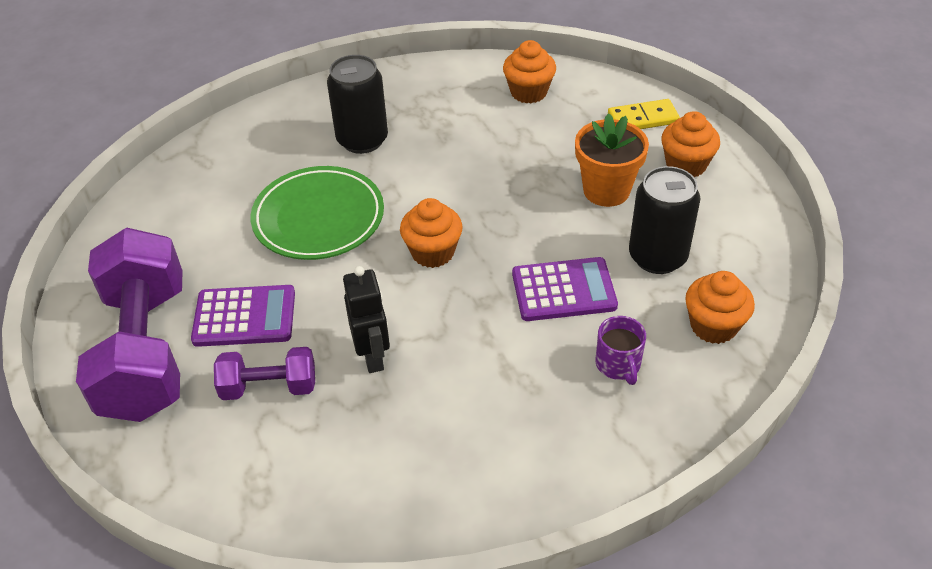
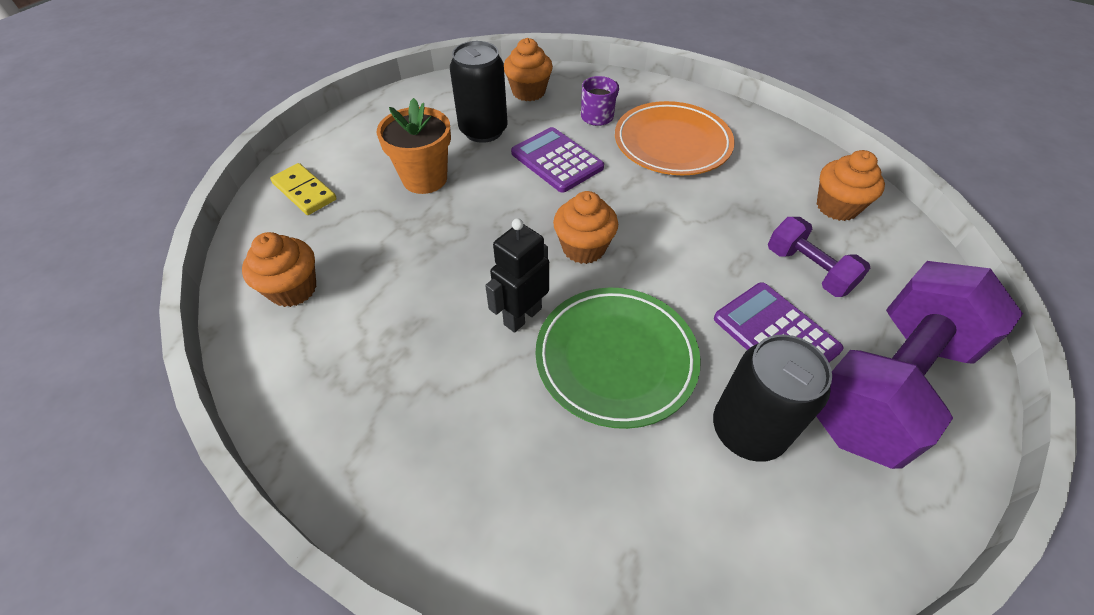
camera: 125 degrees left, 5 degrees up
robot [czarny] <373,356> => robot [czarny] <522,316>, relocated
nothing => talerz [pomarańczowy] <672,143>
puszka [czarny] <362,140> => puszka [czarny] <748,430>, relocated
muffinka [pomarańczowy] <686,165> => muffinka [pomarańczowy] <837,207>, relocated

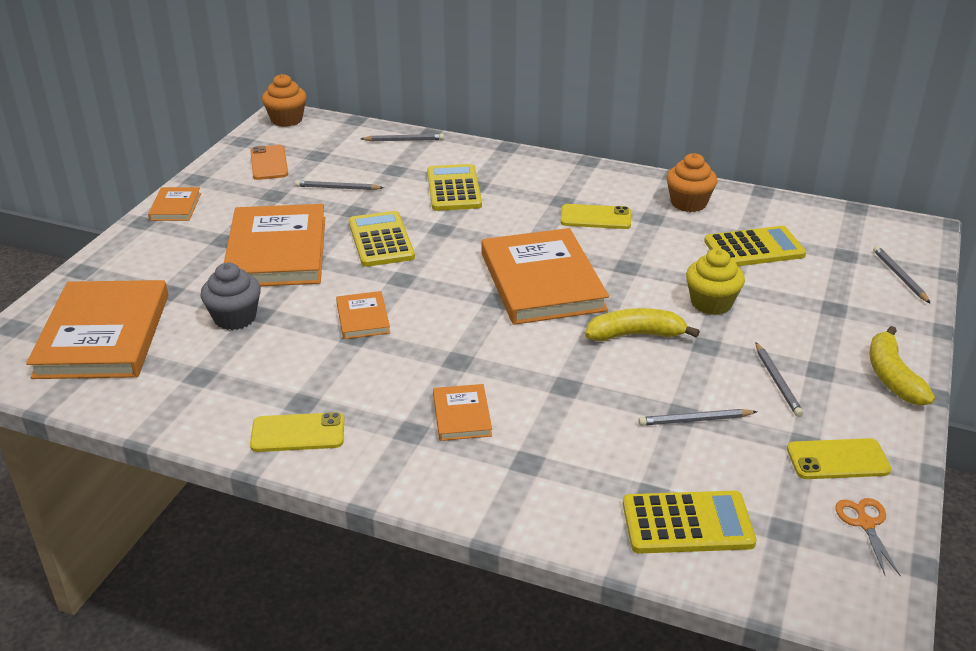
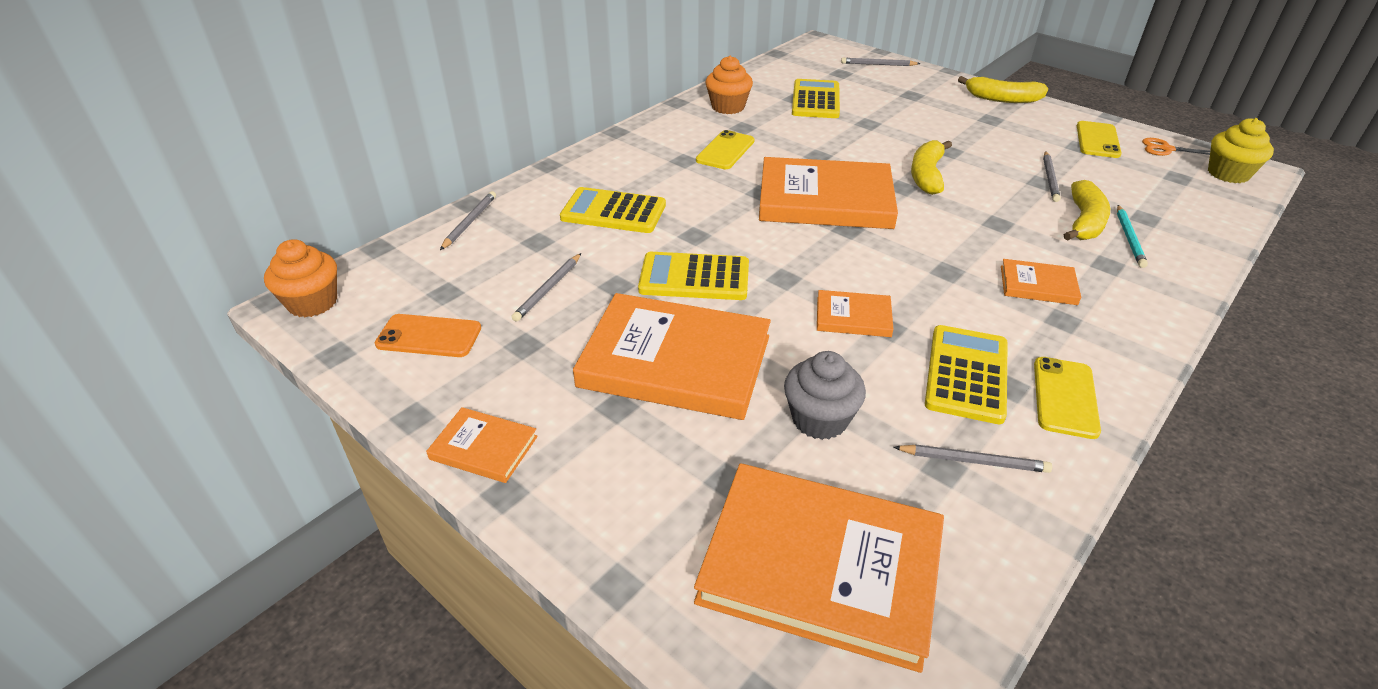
camera: 70 degrees left, 5 degrees up
ołówek [szary] <777,381> => ołówek [szary] <973,461>, relocated
kalkulator [żółty] <687,523> => kalkulator [żółty] <966,374>, relocated
nothing => banan [żółty] <1084,222>
nothing => ołówek [turkusowy] <1129,238>
muffinka [żółty] <711,303> => muffinka [żółty] <1228,174>, relocated

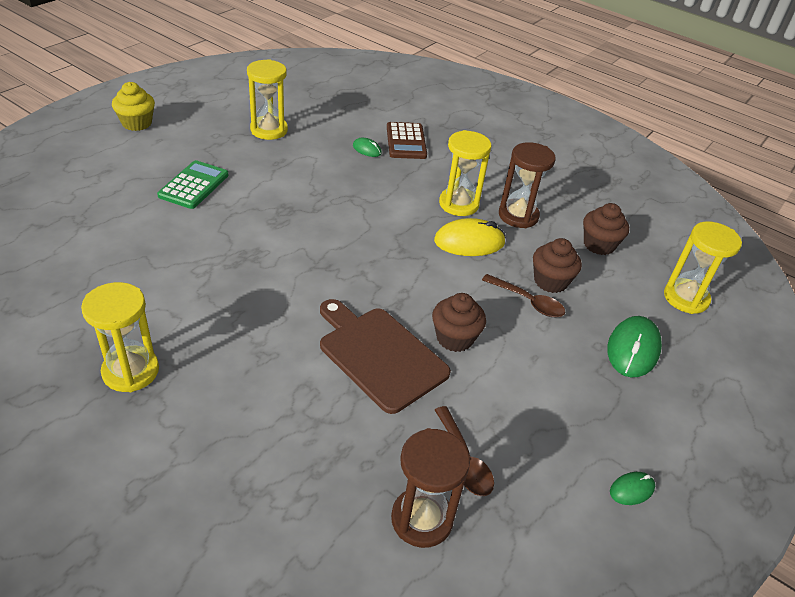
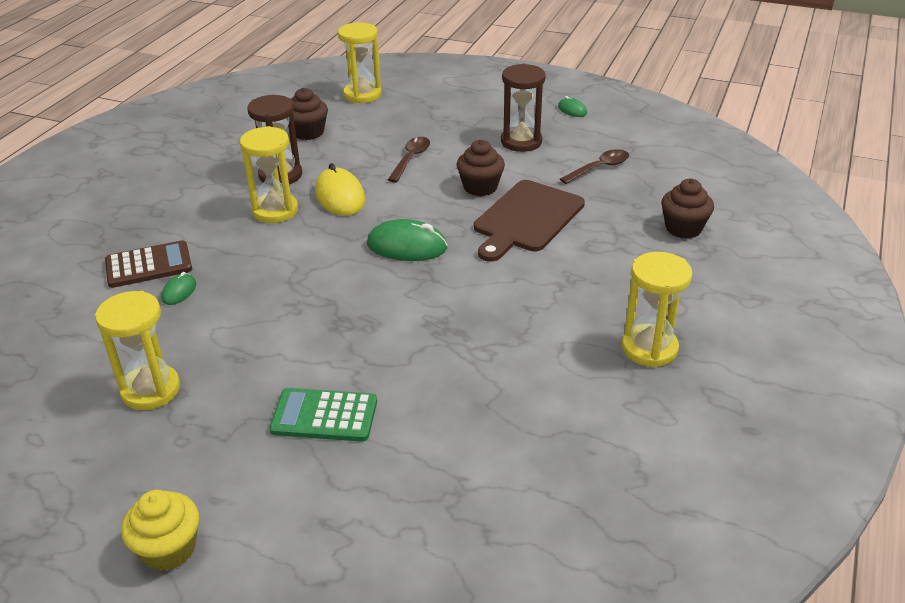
camera: 100 degrees left, 5 degrees down
myszka [zielony] <633,349> => myszka [zielony] <407,246>, relocated
klepsydra [brązowy] <421,519> => klepsydra [brązowy] <521,142>, relocated
muffinka [brązowy] <550,281> => muffinka [brązowy] <683,228>, relocated

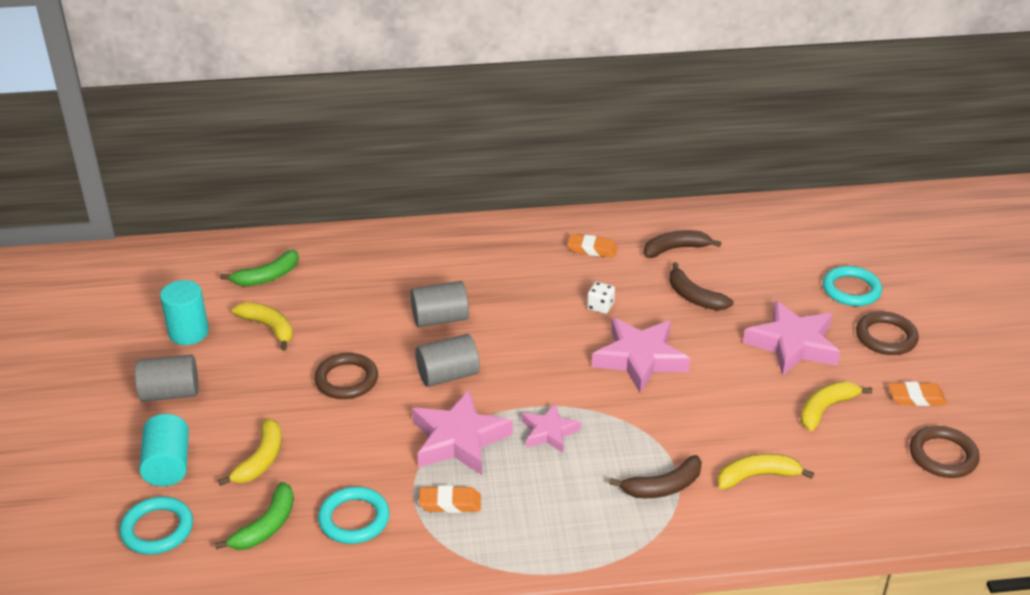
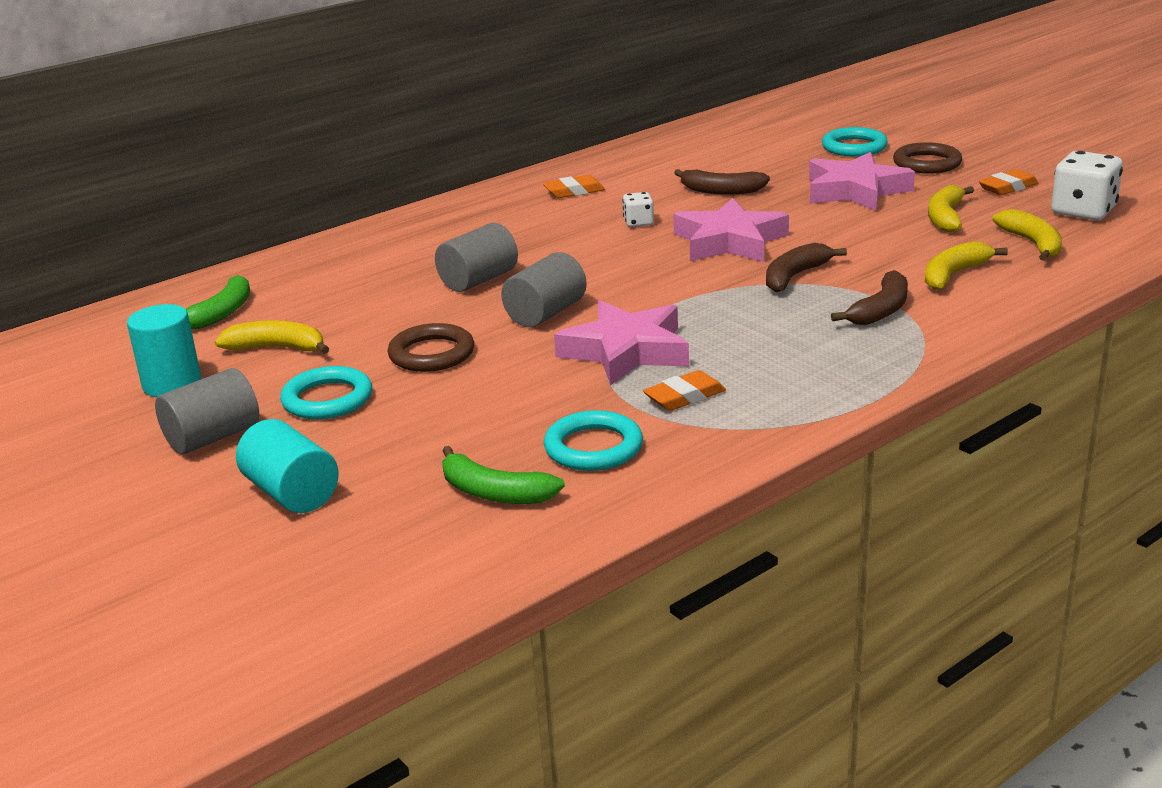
camera: 30 degrees left, 10 degrees down
pierścień [turkusowy] <157,529> => pierścień [turkusowy] <327,399>, relocated
banan [zielony] <266,526> => banan [zielony] <494,492>, 120 degrees clockwise
banan [brązowy] <675,249> => banan [brązowy] <795,276>, relocated
banan [żółty] <261,460> => banan [żółty] <1032,244>, relocated
pierścień [brązowy] <943,456> => kostka do gry [biały] <1083,211>
gwiazda [różowy] <549,432> => nothing

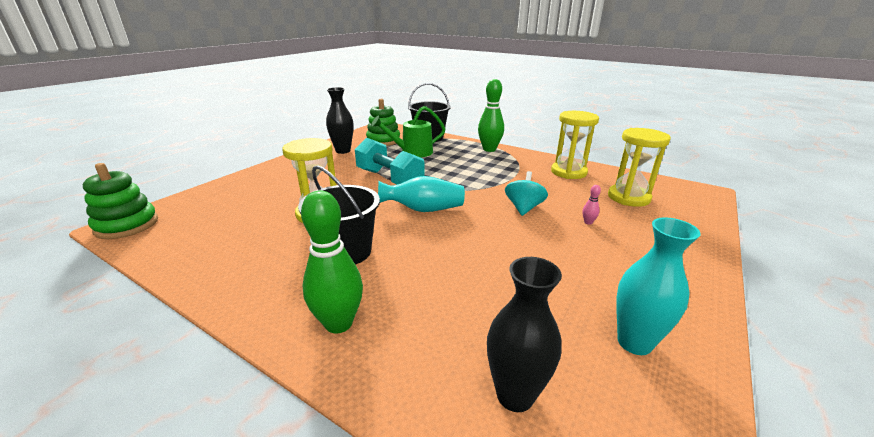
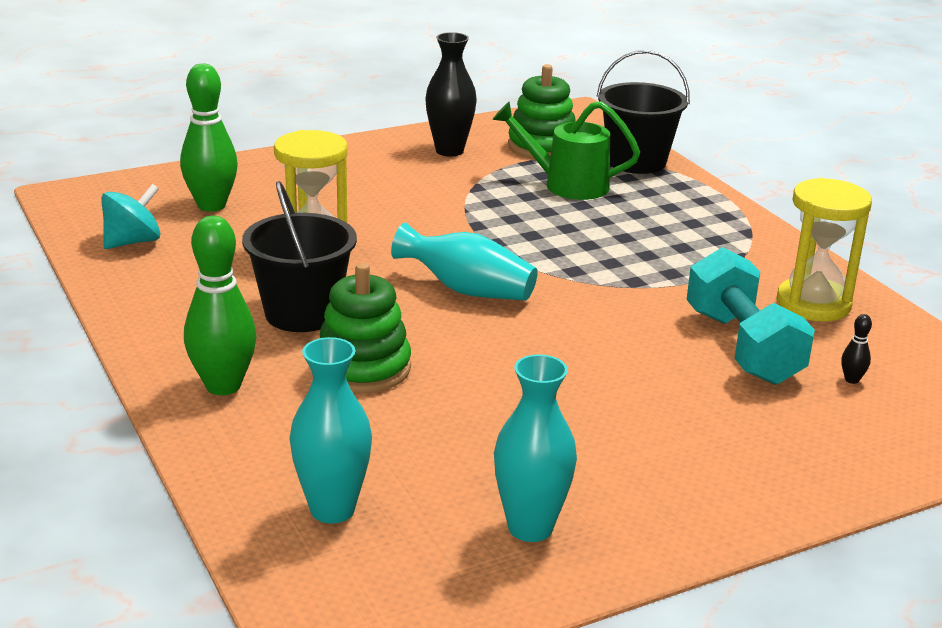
camera: 30 degrees right, 0 degrees up
bączek [turkusowy] <523,208> => bączek [turkusowy] <133,242>, relocated
kręgiel [zielony] <489,149> => kręgiel [zielony] <211,205>, relocated
wazon [czarny] <515,395> => wazon [turkusowy] <332,509>
zabawka nakładanka [zielony] <127,225> => zabawka nakładanka [zielony] <363,368>, relocated
hantel [turkusowy] <389,179> => hantel [turkusowy] <743,347>, relocated
klepsydra [żółty] <628,197> => kręgiel [czarny] <852,380>
kręgiel [różowy] <588,222> => nothing

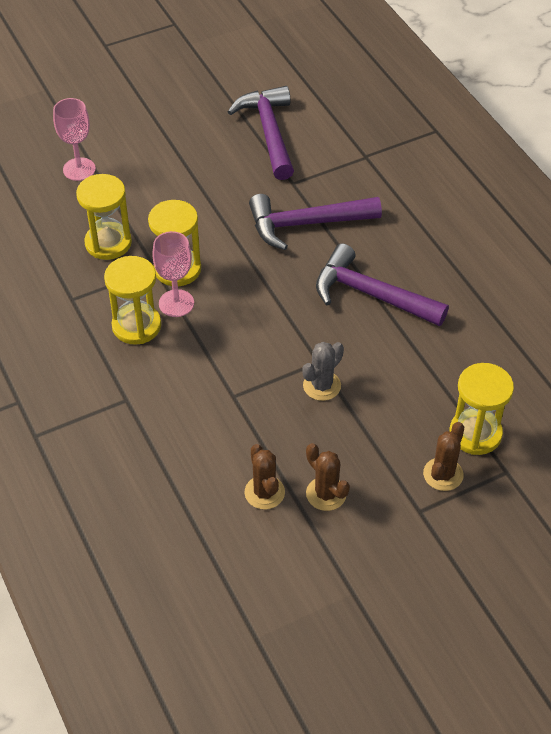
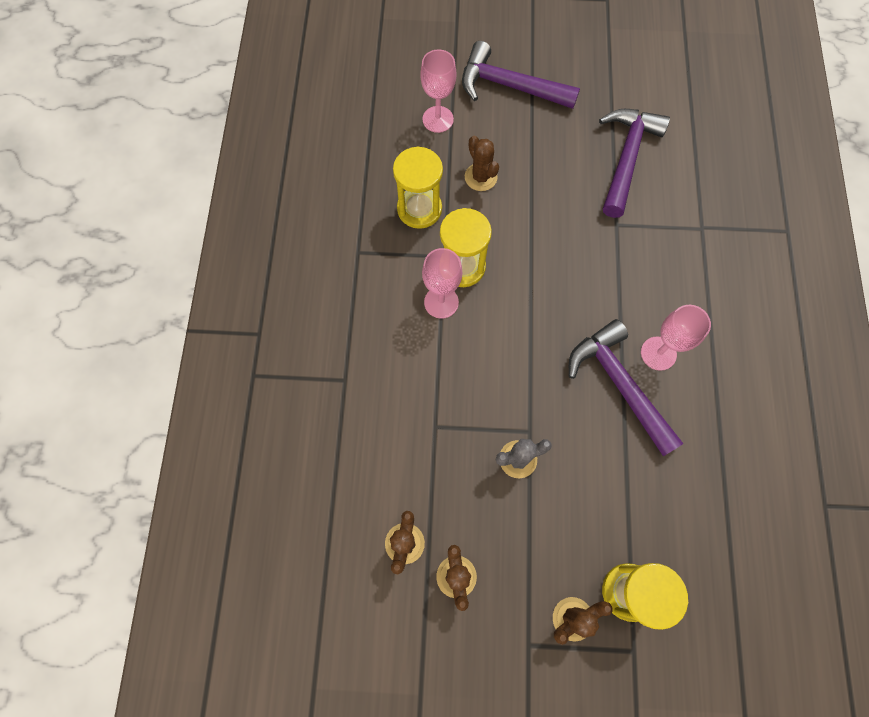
camera: 30 degrees right, 20 degrees up
młotek [fioletowy] <306,224> => młotek [fioletowy] <509,86>, relocated
nothing => kaktus [brązowy] <480,177>
nothing => kielich [różowy] <658,353>
klepsydra [żółty] <136,326> => nothing

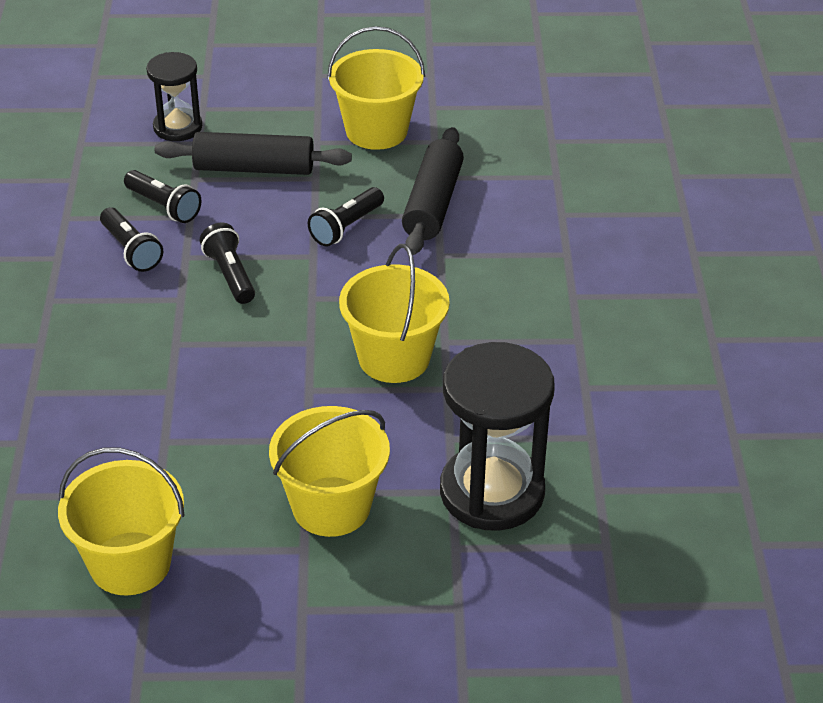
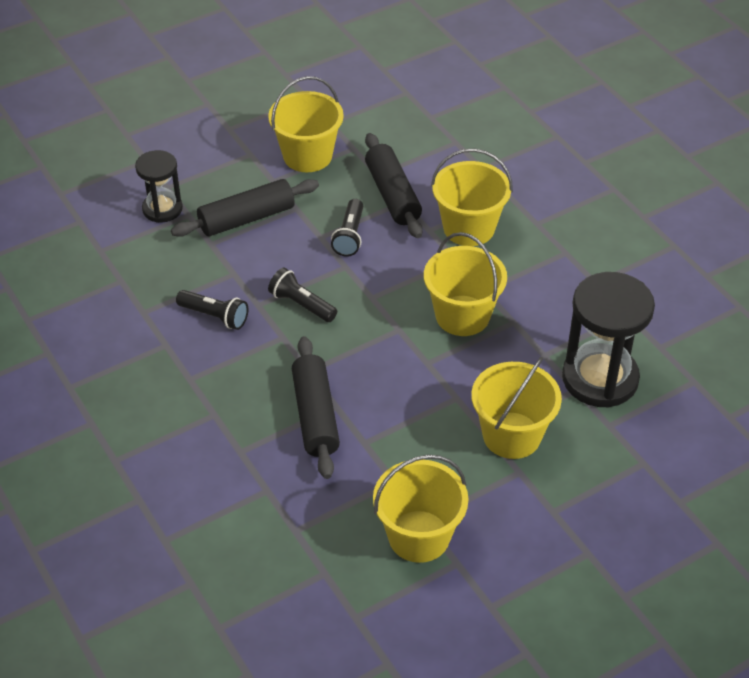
camera: 30 degrees left, 5 degrees up
nothing => wałek do ciasta [czarny] <315,415>
nothing => wiadro [żółty] <469,228>
latarka [czarny] <164,206> => nothing

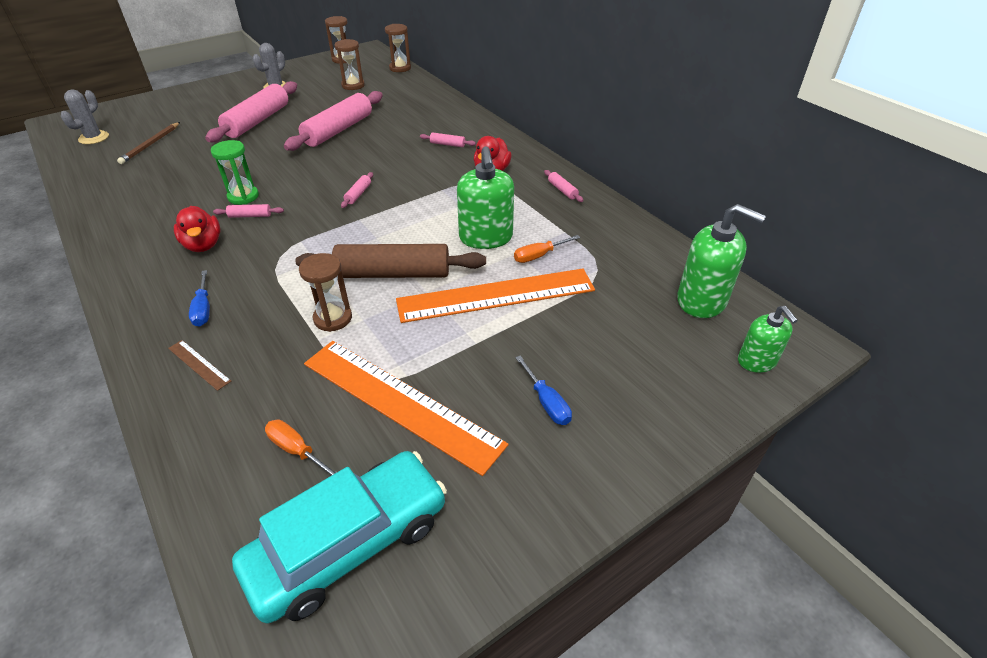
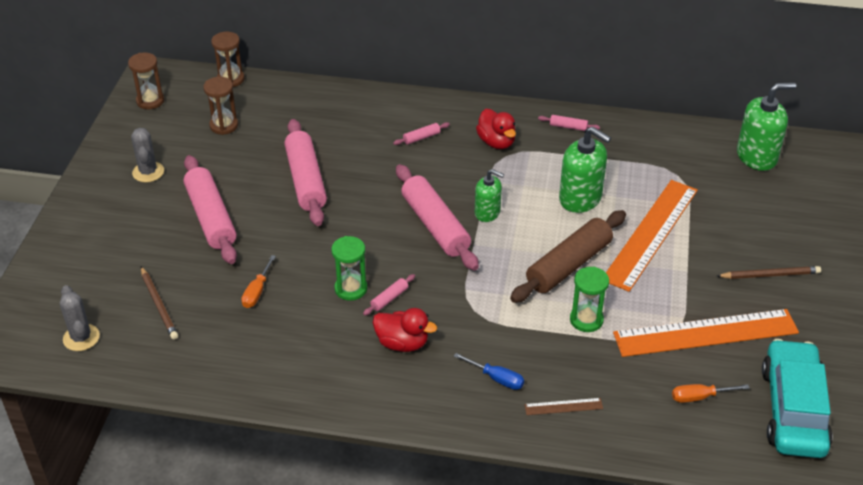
camera: 45 degrees left, 0 degrees up
śrubokręt [pomarańczowy] <539,255> => śrubokręt [pomarańczowy] <257,291>, relocated
wałek do ciasta [różowy] <358,194> => wałek do ciasta [różowy] <435,225>, x2.43
dozownik mydła [zielony] <757,361> => dozownik mydła [zielony] <487,212>, relocated
klepsydra [brązowy] <333,318> => klepsydra [zielony] <586,320>
śrubokręt [niebieski] <546,402> => ołówek [brązowy] <770,275>

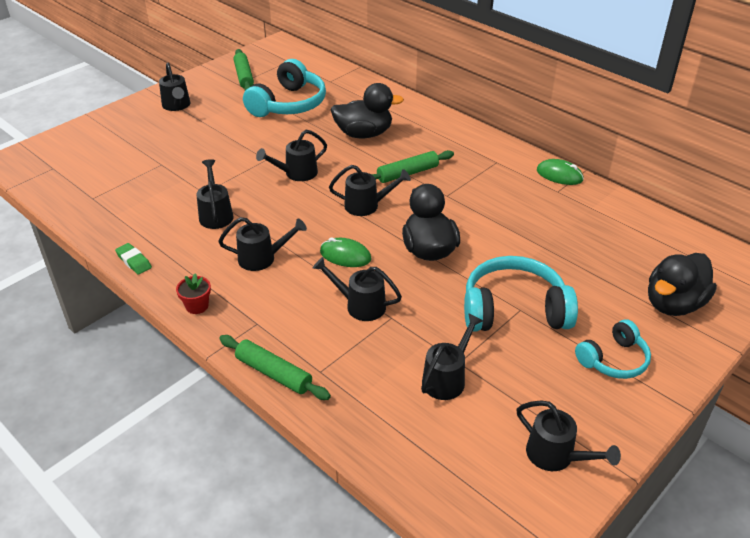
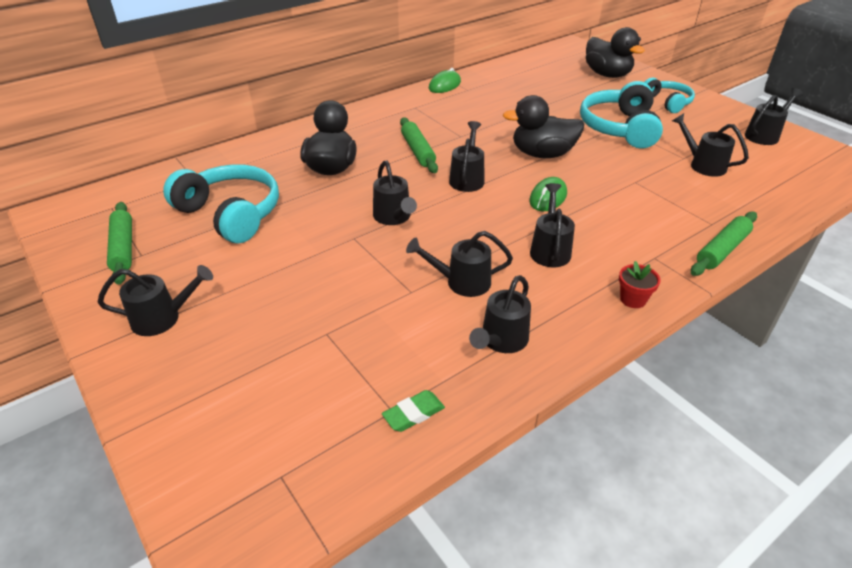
camera: 80 degrees left, 0 degrees up
wałek do ciasta [zielony] <244,76> => wałek do ciasta [zielony] <123,248>, 75 degrees clockwise
gumka do mazania [zielony] <134,261> => gumka do mazania [zielony] <413,414>, relocated
konewka [czarny] <359,305> => konewka [czarny] <501,341>, relocated

